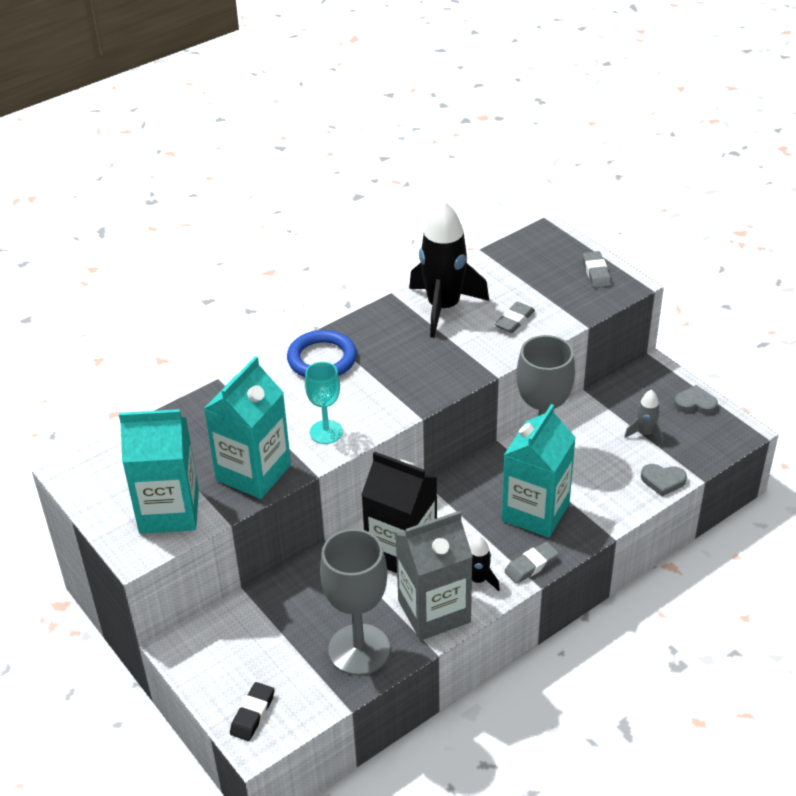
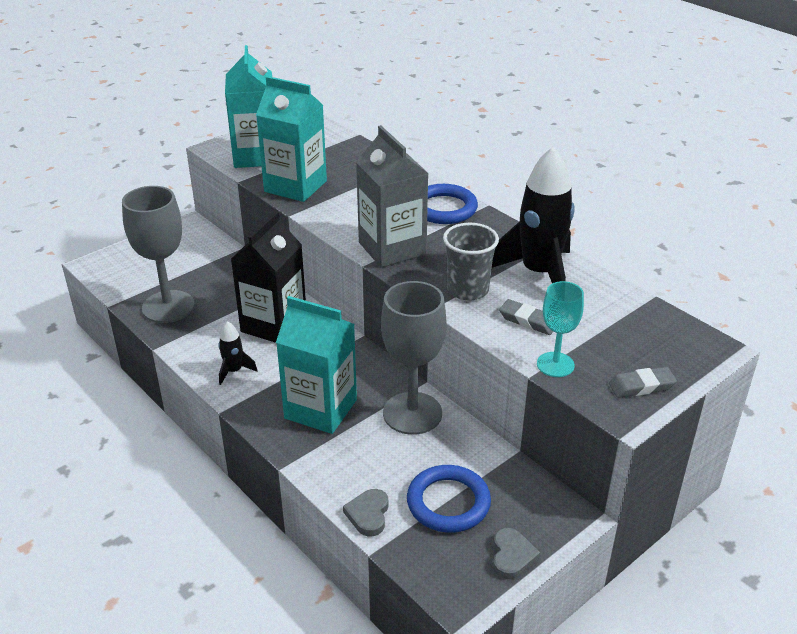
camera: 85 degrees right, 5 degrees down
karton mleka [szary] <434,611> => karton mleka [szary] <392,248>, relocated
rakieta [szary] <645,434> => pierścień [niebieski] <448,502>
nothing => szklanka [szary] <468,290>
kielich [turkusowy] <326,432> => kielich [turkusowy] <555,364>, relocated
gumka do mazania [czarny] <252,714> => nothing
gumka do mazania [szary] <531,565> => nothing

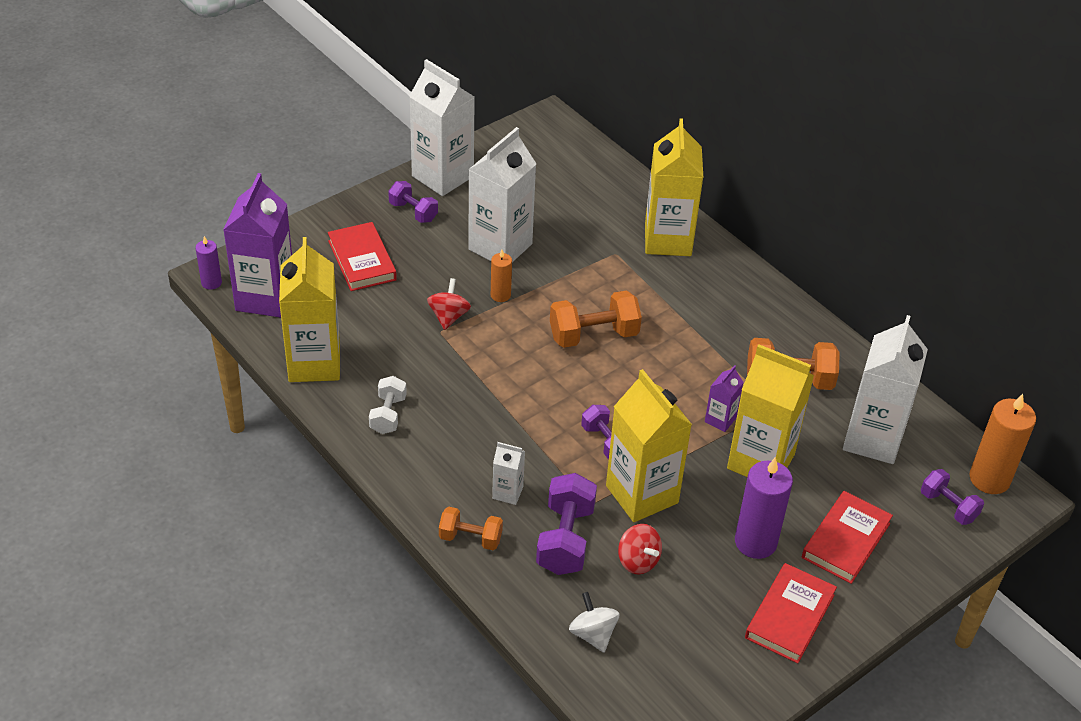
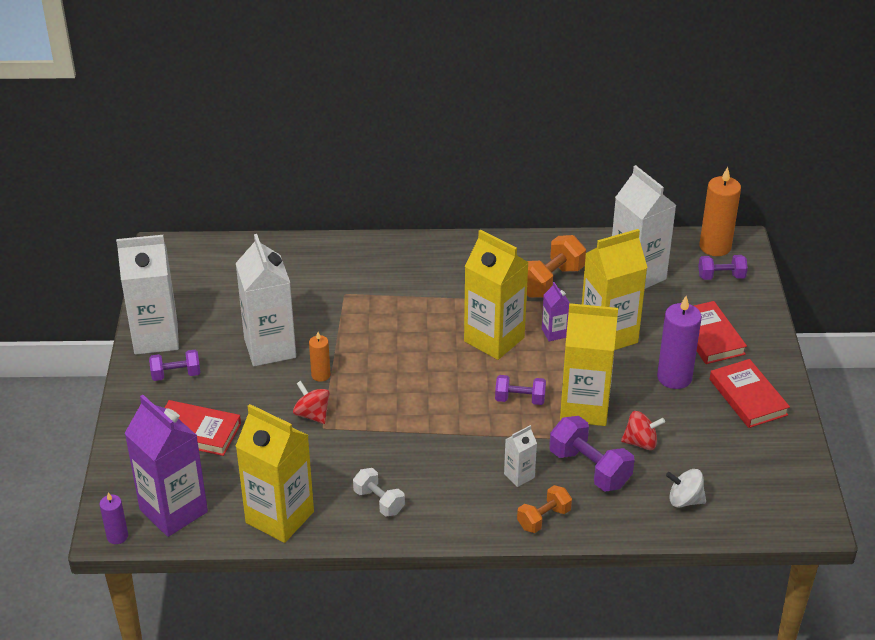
camera: 50 degrees left, 5 degrees down
karton mleka [żółty] <668,240> => karton mleka [żółty] <494,339>, relocated
hantel [pomarańczowy] <593,335> => nothing

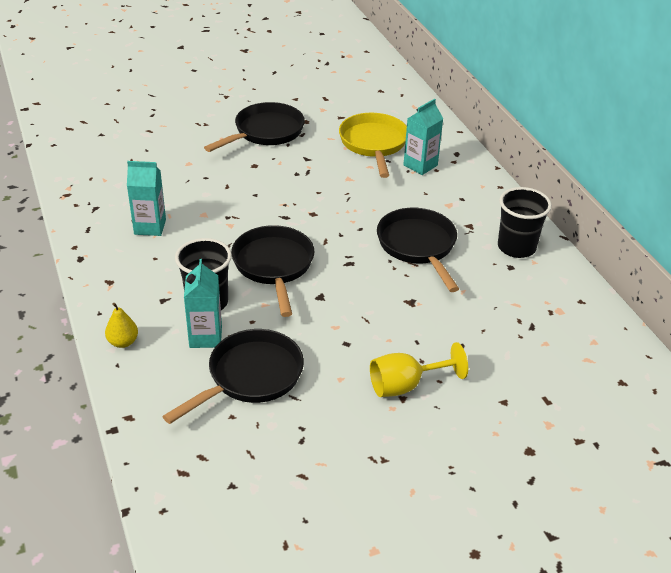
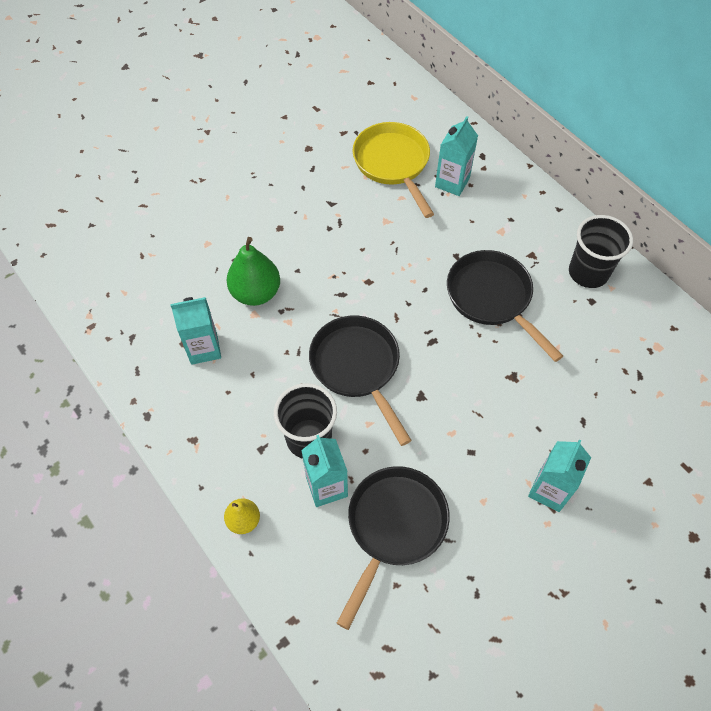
camera: 15 degrees left, 20 degrees up
nothing => gruszka [zielony] <256,293>
kielich [żółty] <405,385> => karton mleka [turkusowy] <549,490>
patelnia [czarny] <265,132> => nothing

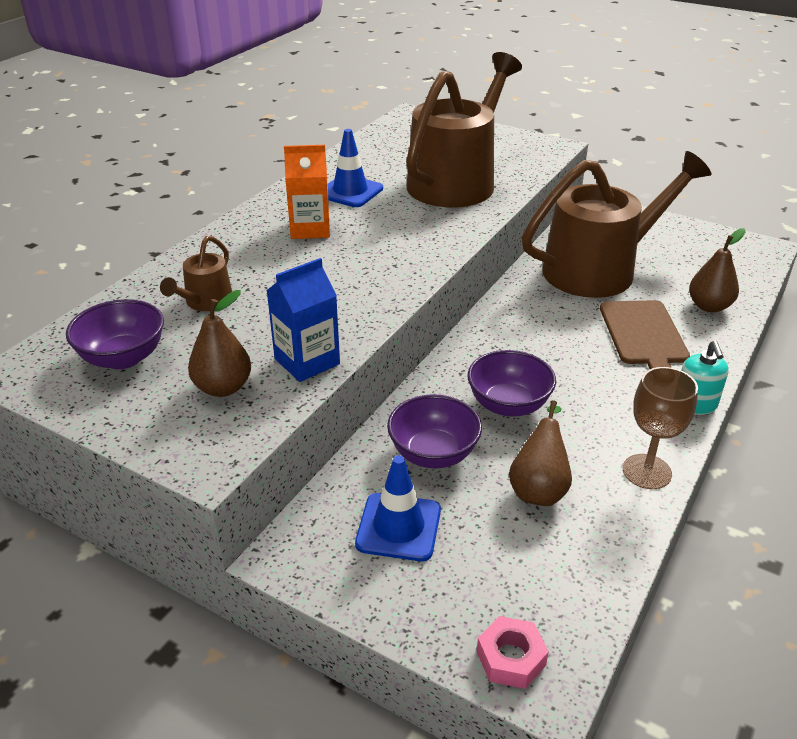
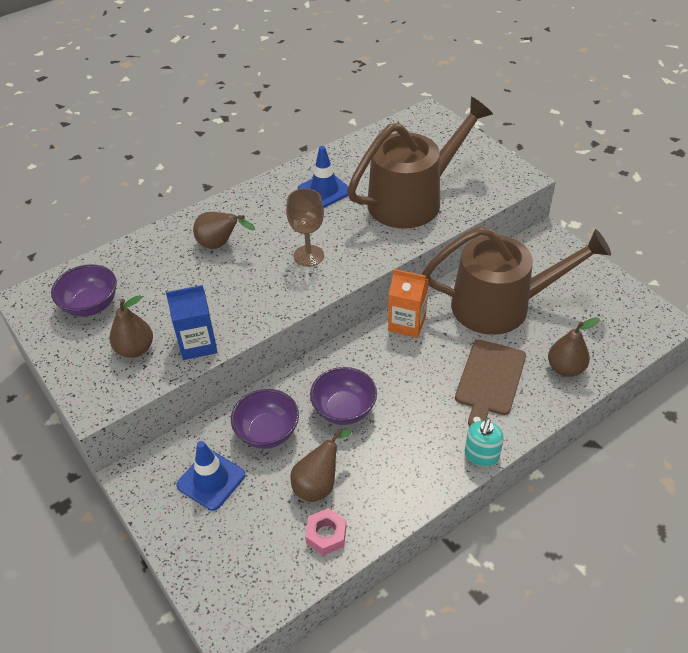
camera: 25 degrees right, 10 degrees up
nothing => gruszka [brązowy] <220,245>
kielich [brązowy] <647,471> => kielich [brązowy] <308,256>, relocated
nakrętka [różowy] <511,658> => nakrętka [różowy] <326,535>, relocated
karton mleka [pomarańczowy] <310,229> => karton mleka [pomarańczowy] <407,323>, relocated
konewka [brązowy] <205,302> => nothing

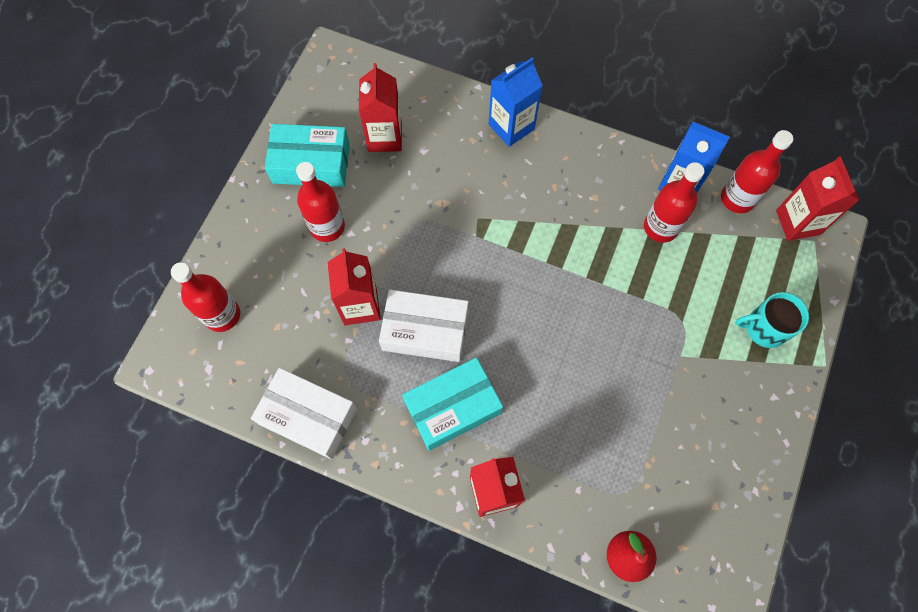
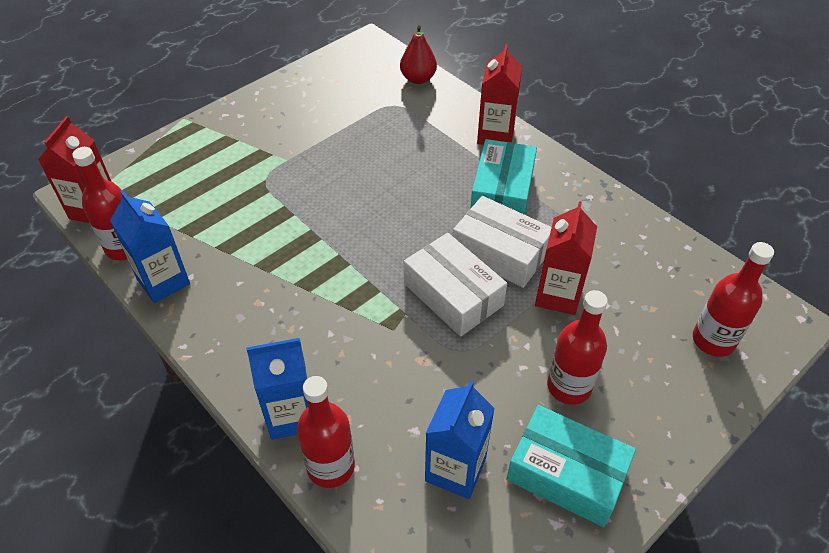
camera: 155 degrees left, 20 degrees down
butelka [czerwony] <660,227> => butelka [czerwony] <331,466>, relocated
pudełko [biały] <308,416> => pudełko [biały] <453,294>, relocated
karton mleka [czerwony] <385,137> => karton mleka [niebieski] <455,469>
pudełko [turkusowy] <452,407> => pudełko [turkusowy] <502,192>, 75 degrees counterclockwise
kubek [turkusowy] <764,328> => nothing

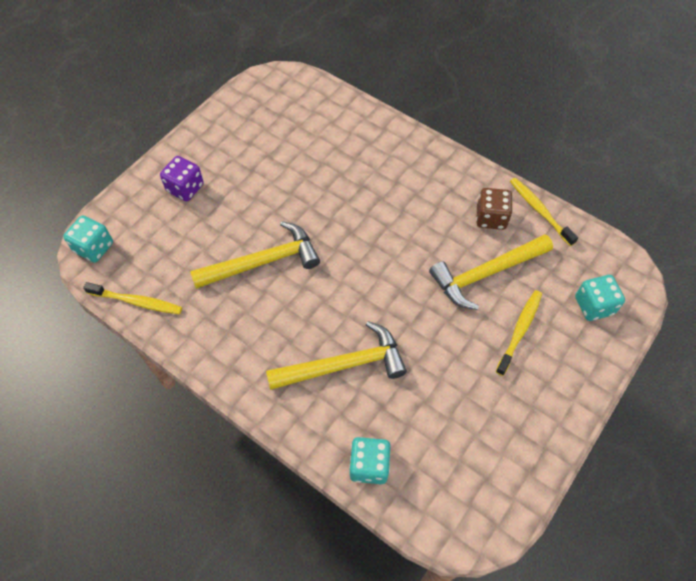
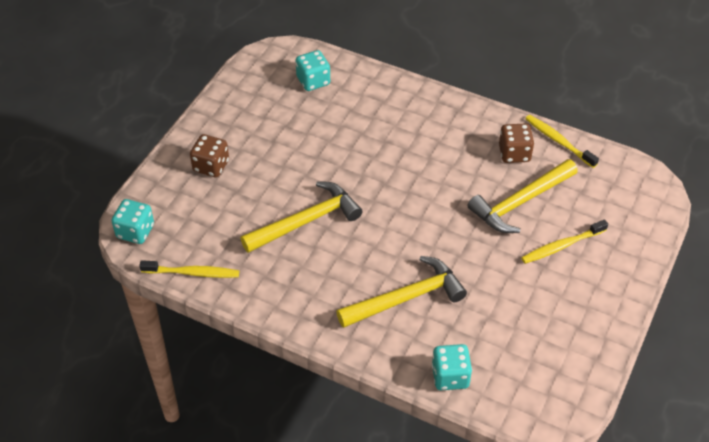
camera: 10 degrees left, 10 degrees down
kostka do gry [fioletowy] <185,188> => kostka do gry [brązowy] <211,166>
kostka do gry [turkusowy] <593,305> => kostka do gry [turkusowy] <313,81>, relocated
szczoteczka do zębów [żółty] <519,331> => szczoteczka do zębów [żółty] <562,246>, 135 degrees counterclockwise

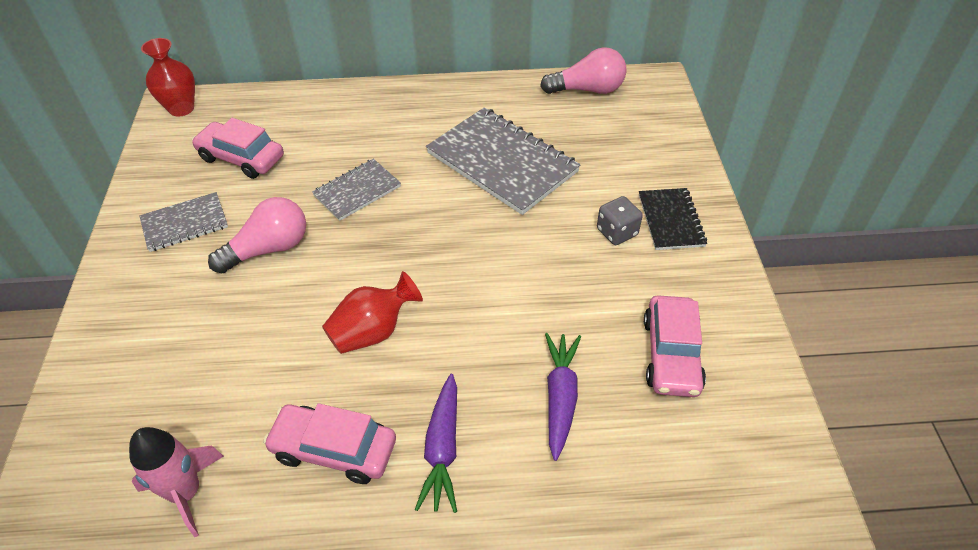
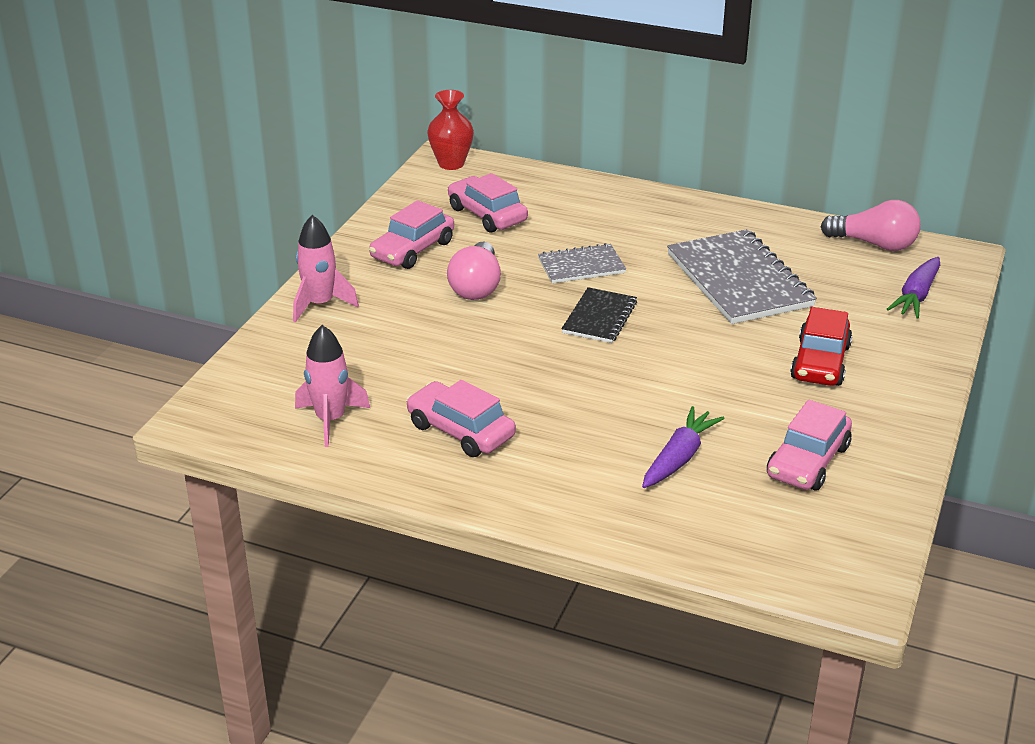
camera: 25 degrees right, 15 degrees down
nothing => rakieta [różowy] <320,304>
zeszyt [szary] <185,224> => samochód [różowy] <412,250>
żarówka [różowy] <268,249> => żarówka [różowy] <476,287>, 105 degrees clockwise
zeszyt [czarny] <671,220> => zeszyt [czarny] <599,318>, relocated
kostka do gry [szary] <617,232> => samochód [czerwony] <820,362>
marchewka [fioletowy] <442,449> => marchewka [fioletowy] <916,296>, relocated
wazon [czerwony] <373,331> => nothing

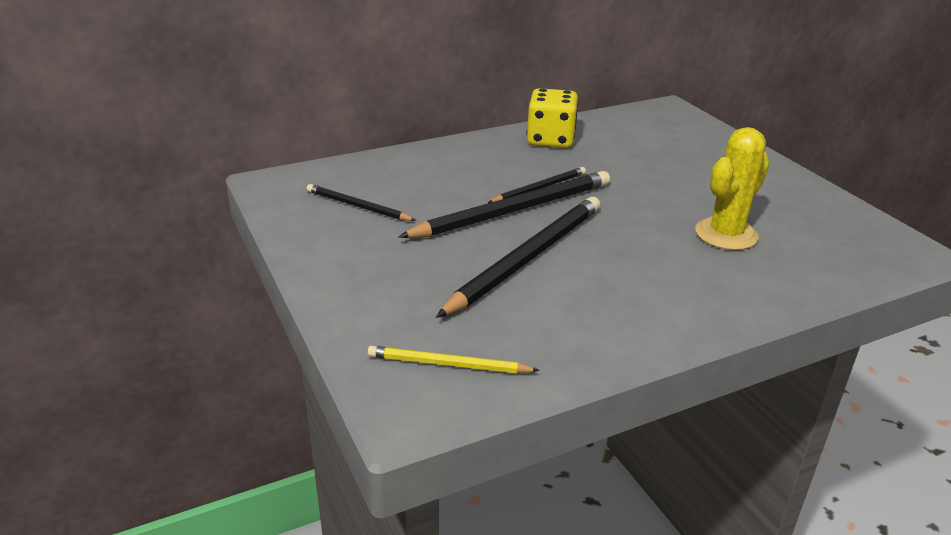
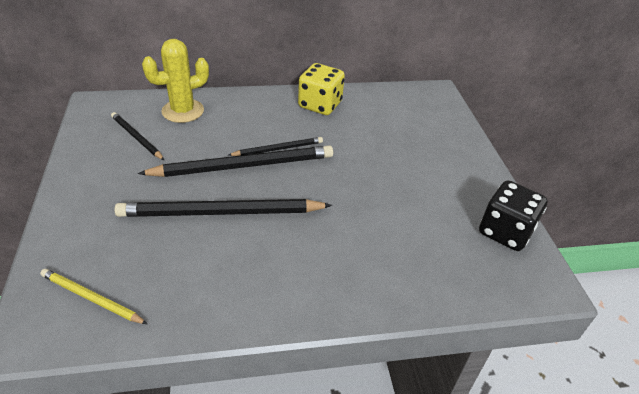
camera: 15 degrees right, 10 degrees up
ołówek [czarny] <527,258> => ołówek [czarny] <221,213>, 150 degrees counterclockwise
kaktus [żółty] <726,234> => kaktus [żółty] <183,111>, relocated
nothing => kostka do gry [czarny] <505,232>

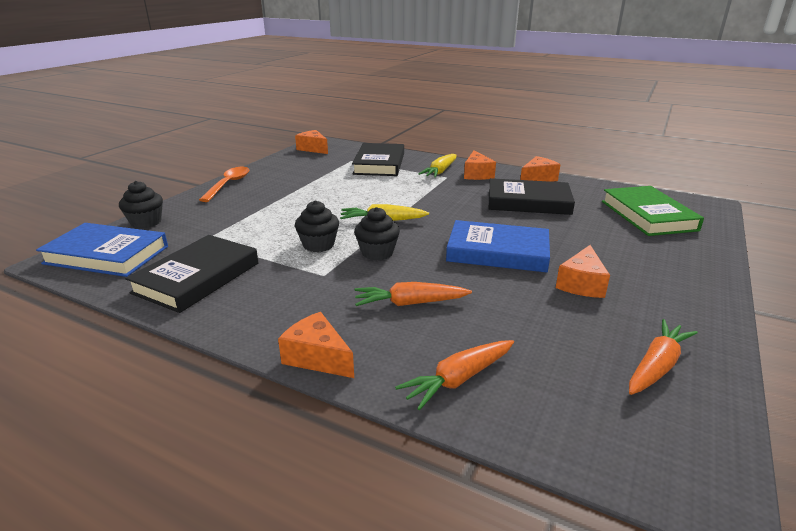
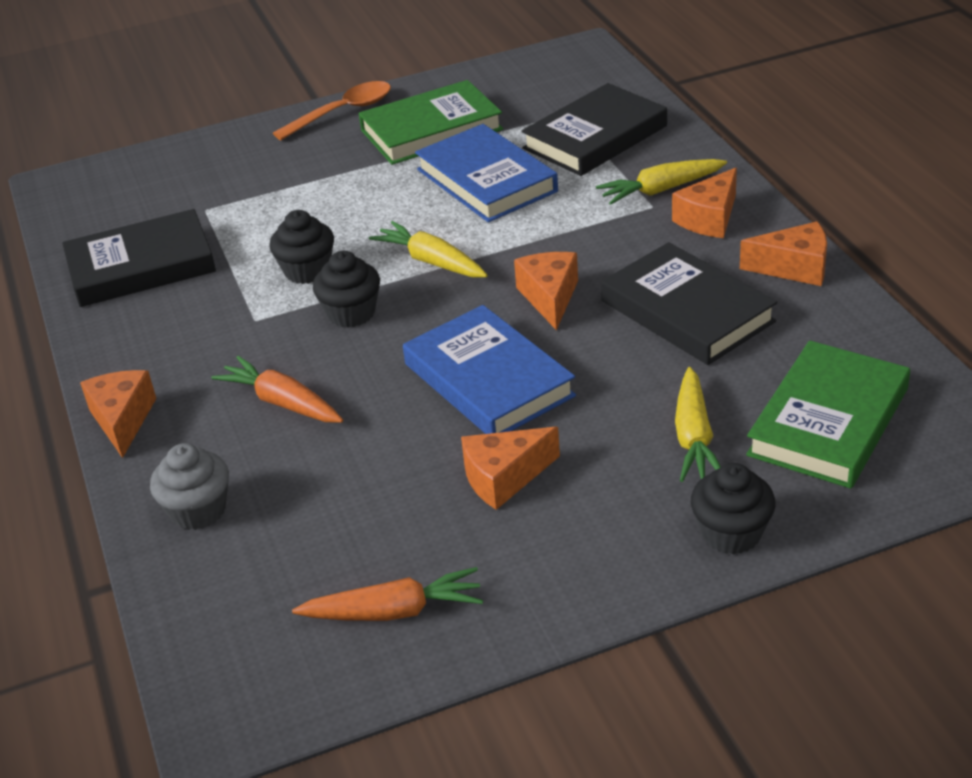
camera: 45 degrees right, 10 degrees up
marchewka [pomarańczowy] <458,379> => muffinka [szary] <198,510>
nothing => książka [zielony] <431,130>
książka [niebieski] <107,255> => książka [niebieski] <486,180>, relocated
ser [pomarańczowy] <313,149> => ser [pomarańczowy] <549,297>, relocated
nothing => marchewka [żółty] <694,437>
muffinka [czarny] <146,222> => muffinka [czarny] <731,533>, relocated

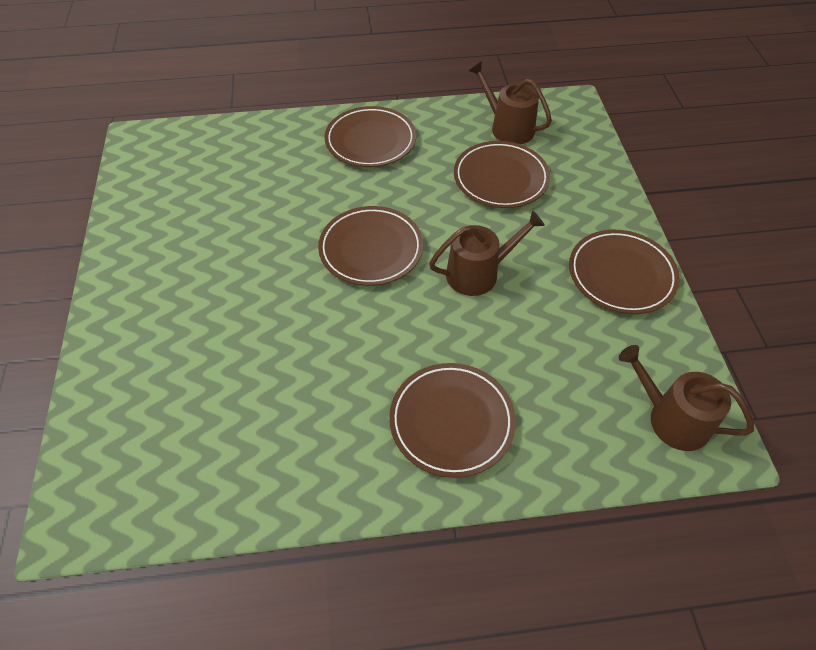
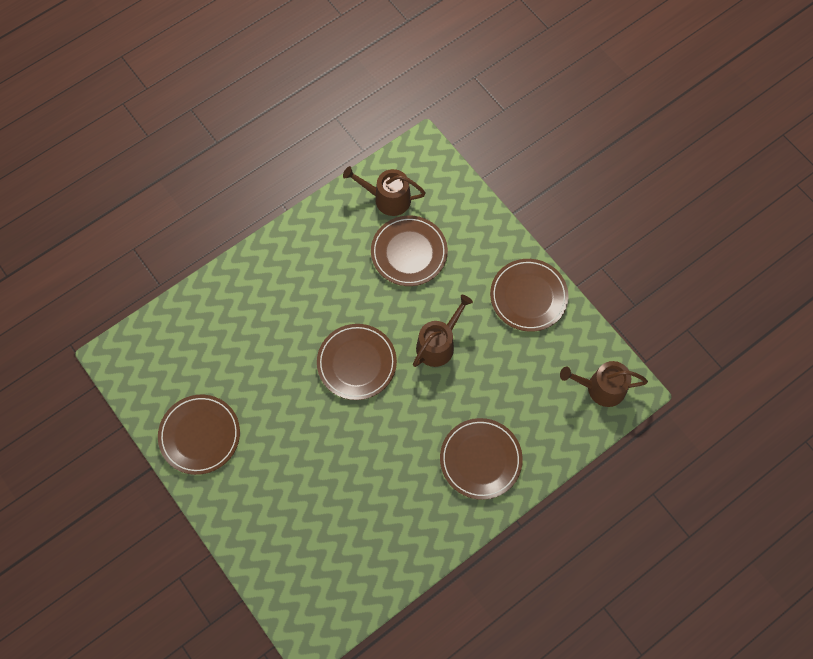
camera: 30 degrees left, 15 degrees up
talerz [brązowy] <370,141> => talerz [brązowy] <200,435>, relocated

